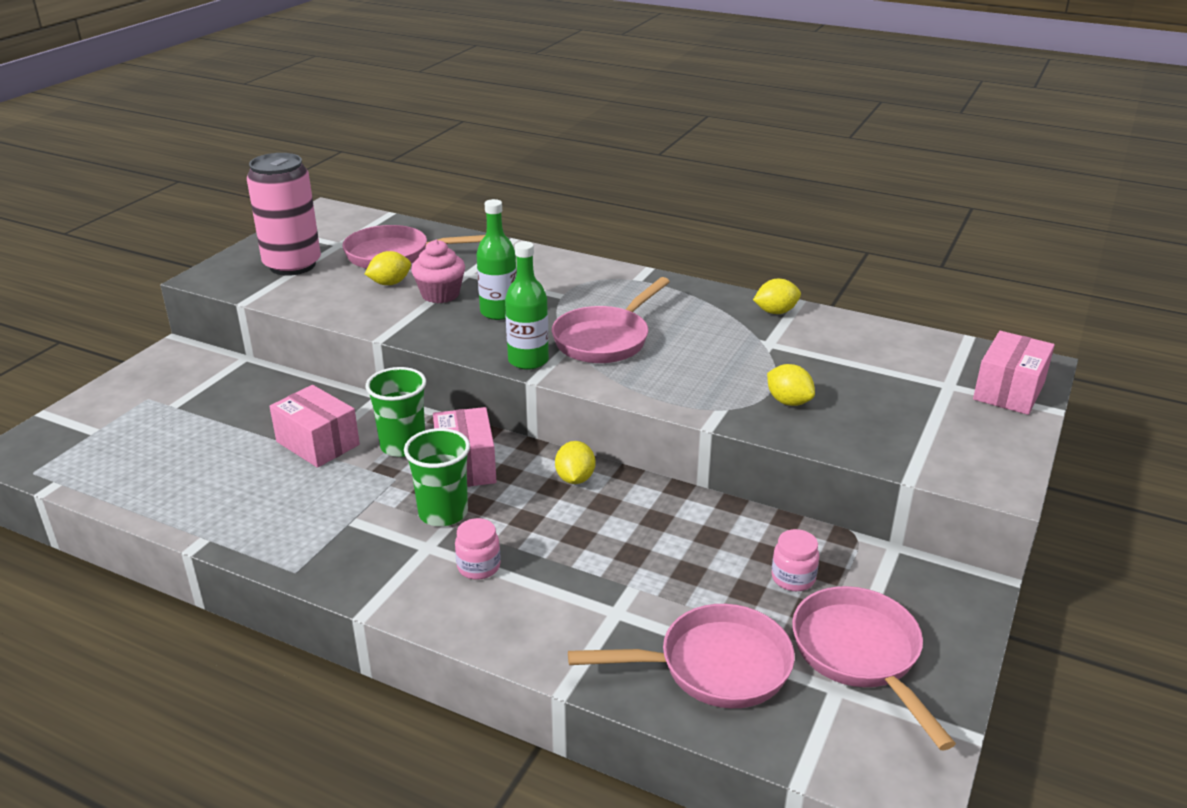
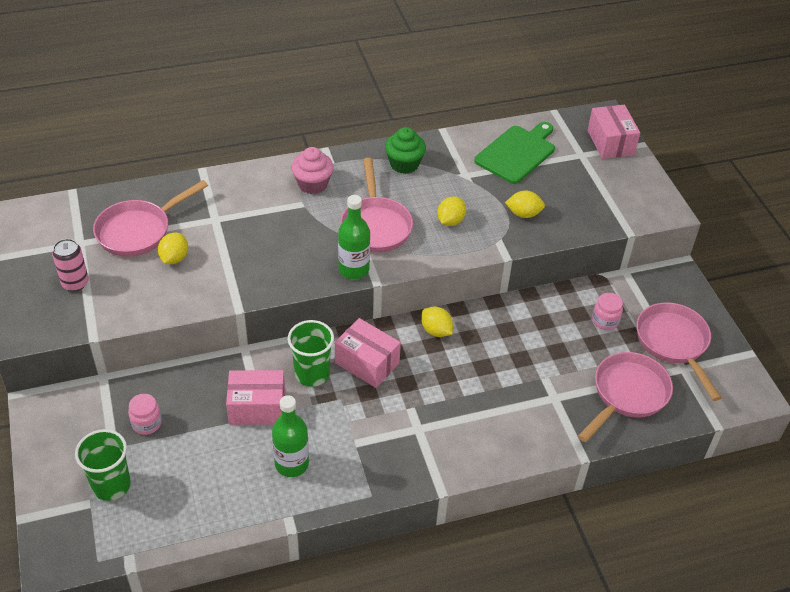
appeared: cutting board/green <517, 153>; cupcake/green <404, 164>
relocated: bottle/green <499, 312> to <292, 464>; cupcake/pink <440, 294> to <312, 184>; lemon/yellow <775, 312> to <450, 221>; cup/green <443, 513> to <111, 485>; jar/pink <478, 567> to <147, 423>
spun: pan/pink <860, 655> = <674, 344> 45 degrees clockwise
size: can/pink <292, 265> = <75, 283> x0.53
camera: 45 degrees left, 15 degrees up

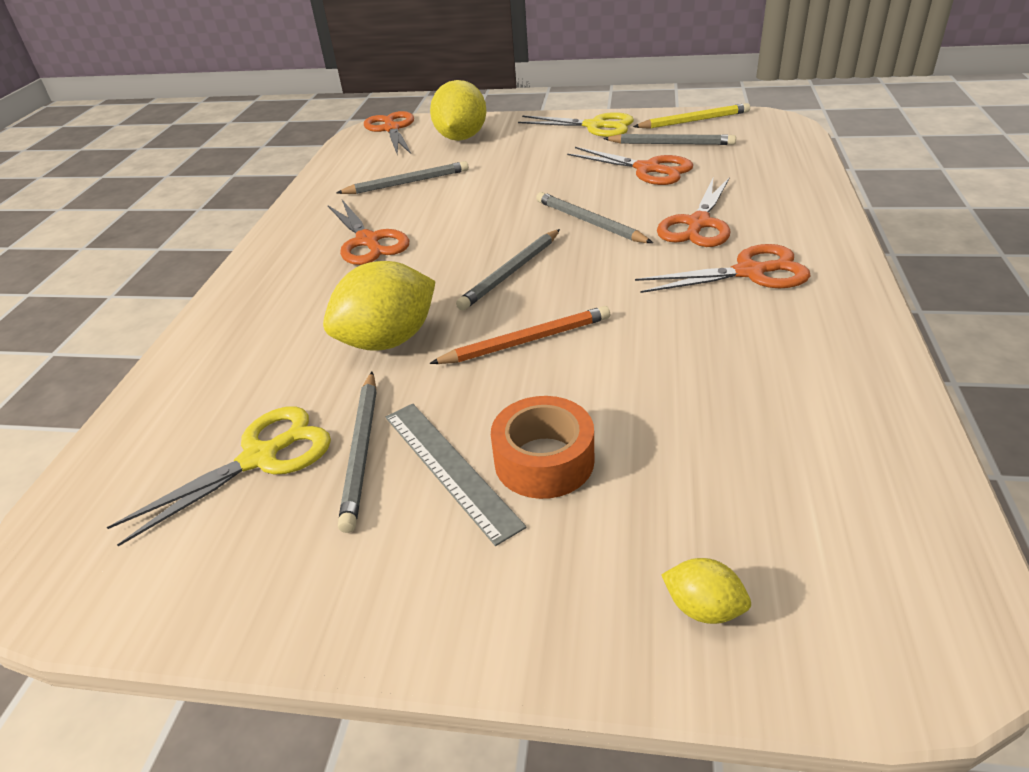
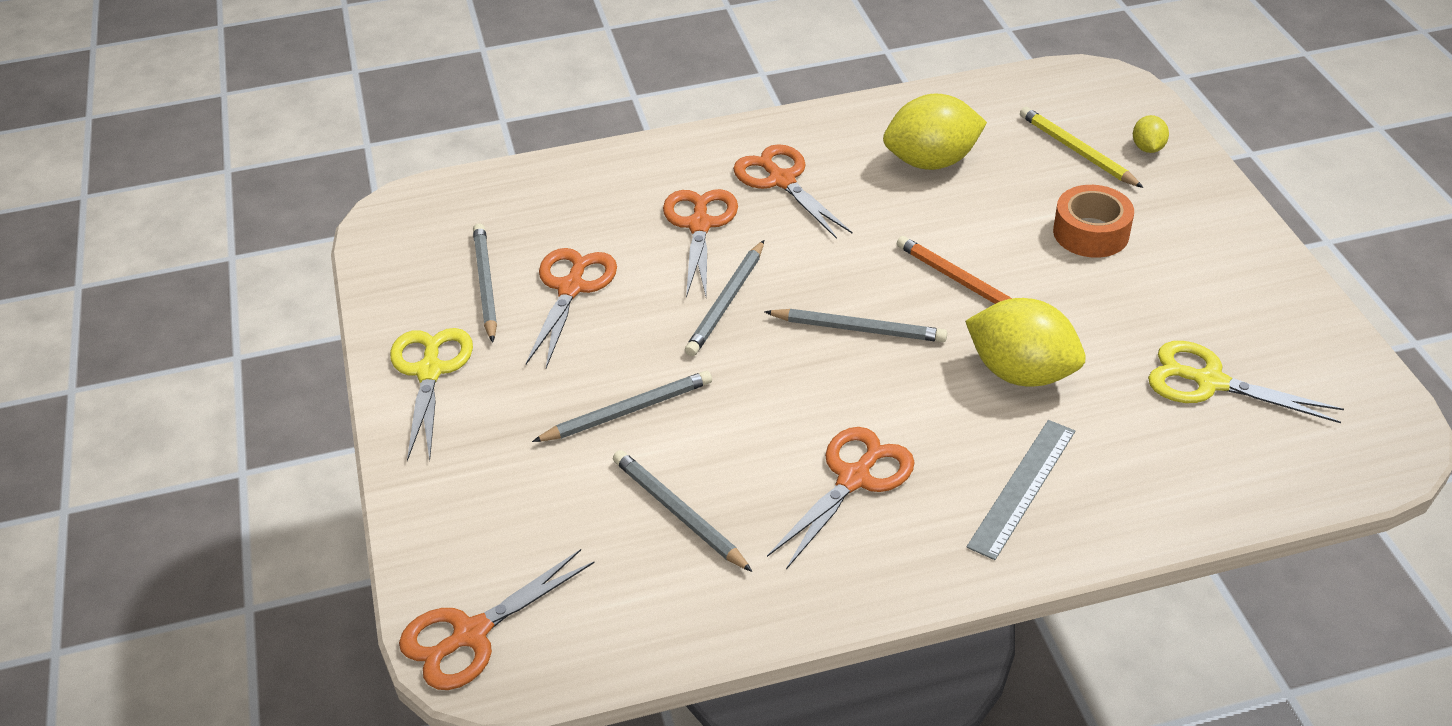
relocated: lemon/yellow <461, 138> to <931, 162>; pencil/yellow <693, 121> to <1077, 151>; pencil/grey <362, 450> to <627, 411>; ruler/grey <450, 468> to <1022, 487>
spun: scissors/orange <698, 224> = <700, 225> 90 degrees counterclockwise
camera: 115 degrees left, 5 degrees up

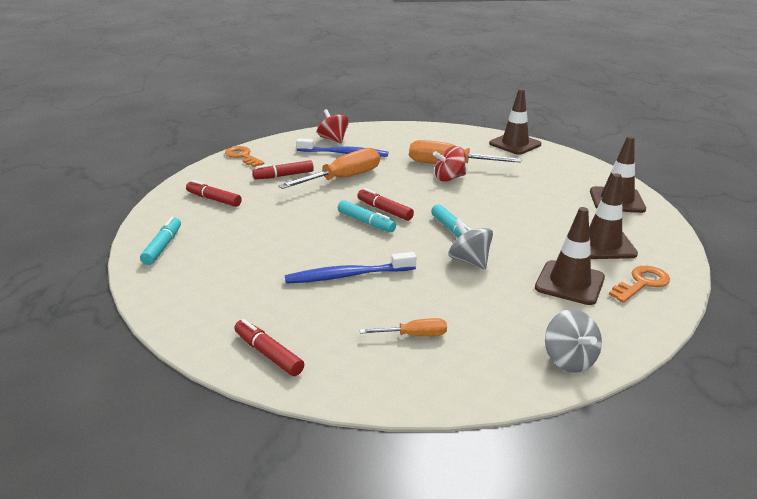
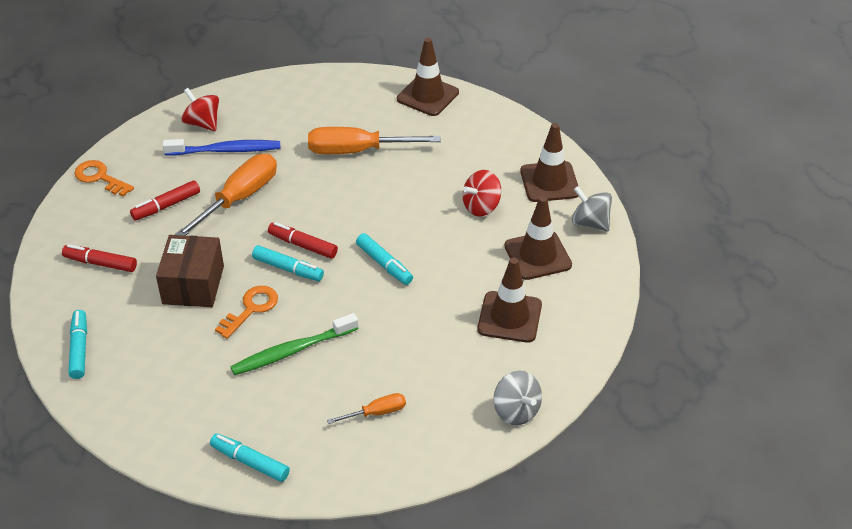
appeared: box/brown <193, 285>
relocated: spinning top/red <449, 178> to <481, 207>; spinning top/grey <469, 261> to <590, 223>; key/orange <642, 283> to <251, 309>
colour: toothbrush/blue <347, 275> to toothbrush/green <292, 351>; marker/red <268, 354> to marker/turquoise <250, 462>
camera: 15 degrees left, 15 degrees up

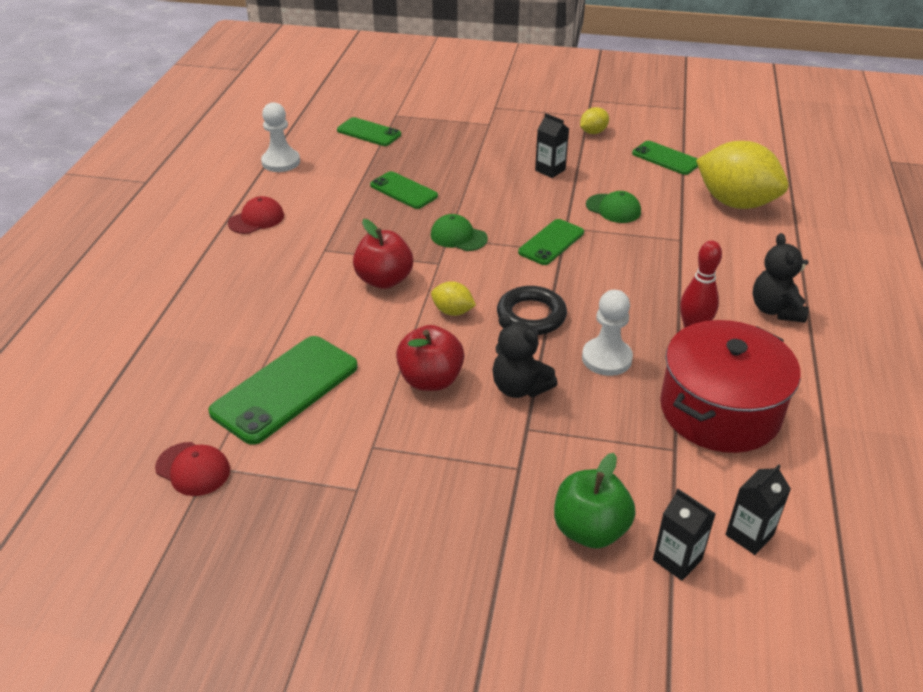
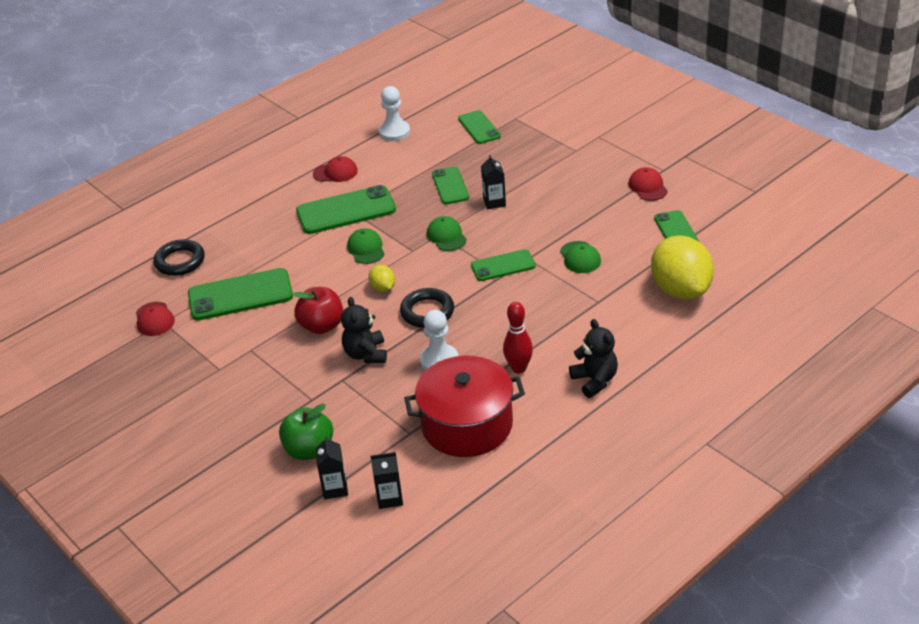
appeared: phone/green <346, 210>; ring/black <180, 261>
relocated: carton/black <550, 170> to <494, 202>
exchanged: lemon/yellow <593, 132> to cap/red <648, 187>; apple/red <384, 280> to cap/green <366, 249>
spun: teddy bear/black <775, 310> = <595, 380> 120 degrees clockwise
camera: 40 degrees right, 0 degrees up

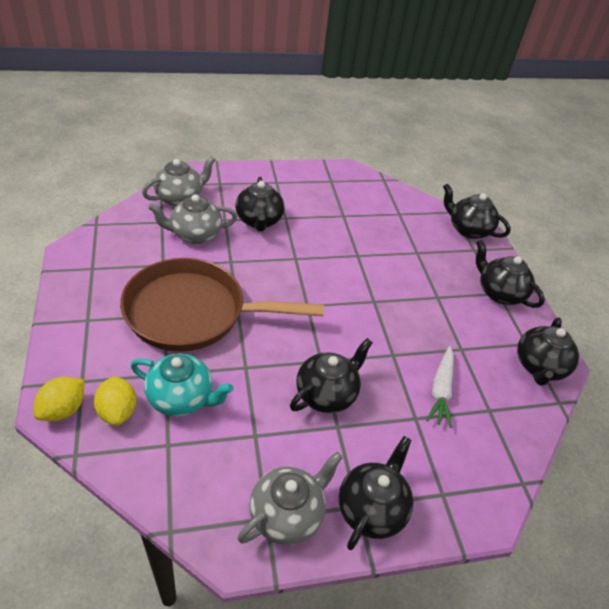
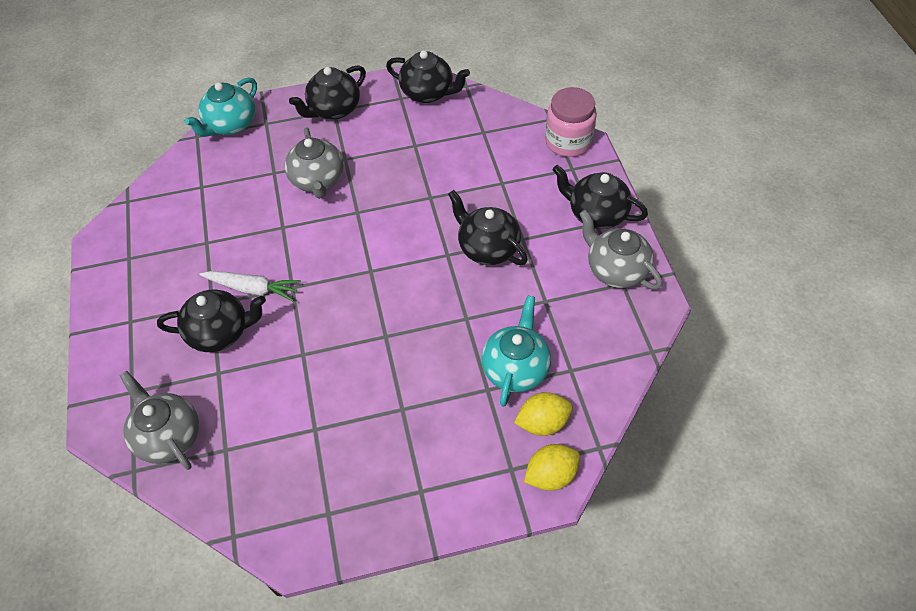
missing: pan/brown <193, 312>
appeared: jar/pink <568, 141>
relocated: teapot/grey <195, 234> to <318, 181>; carrot/white <441, 390> to <252, 289>
colour: teapot/black <468, 229> to teapot/turquoise <230, 125>
spun: lemon/yellow <63, 409> = <551, 475> 60 degrees counterclockwise
camera: 85 degrees left, 10 degrees up

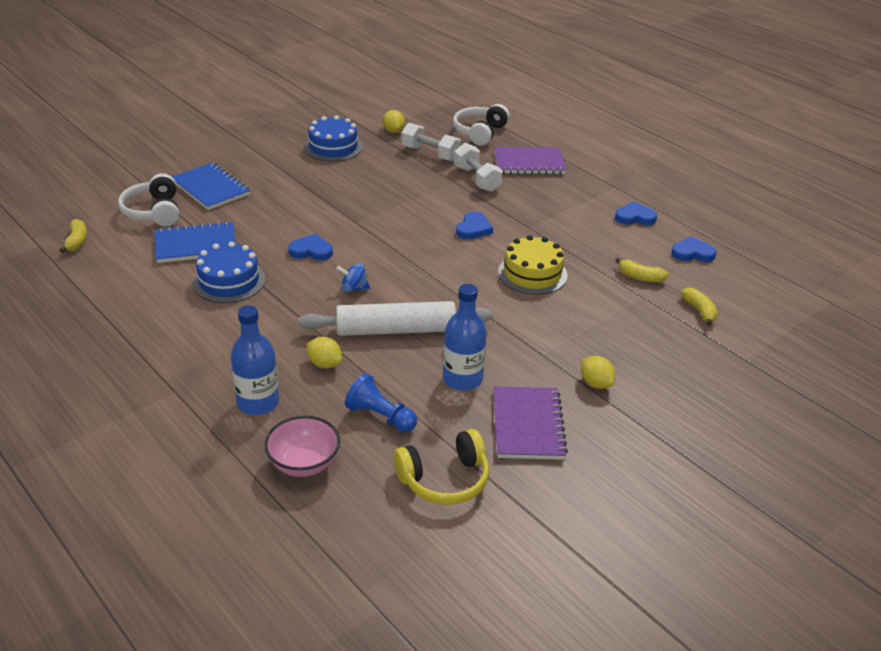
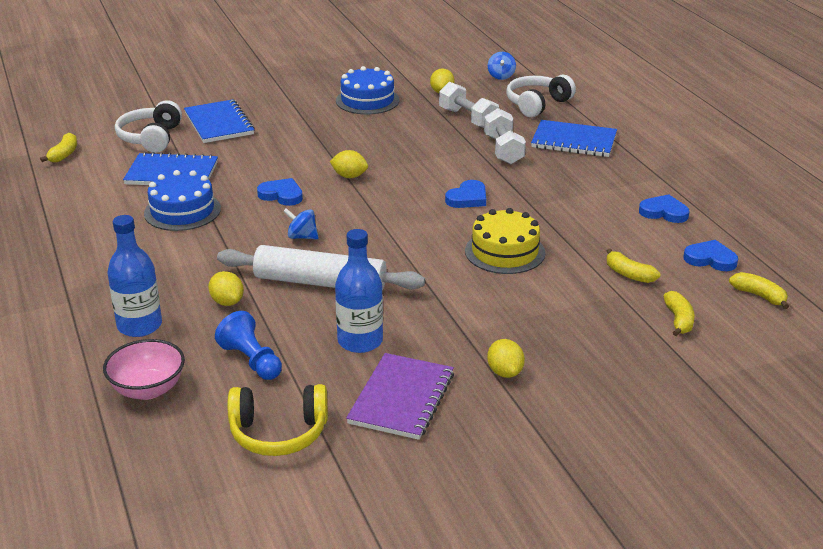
appeared: spinning top/blue <501, 76>; lemon/yellow <349, 176>; banana/yellow <759, 296>
colour: notebook/purple <529, 163> to notebook/blue <574, 141>
camera: 20 degrees right, 5 degrees down

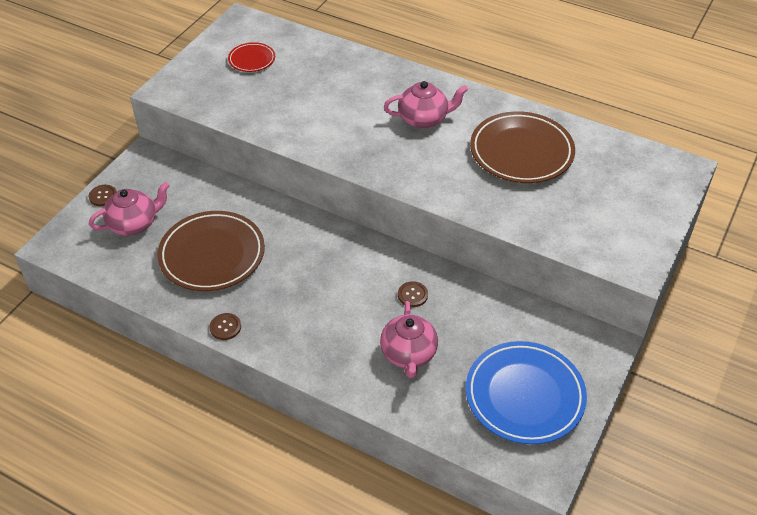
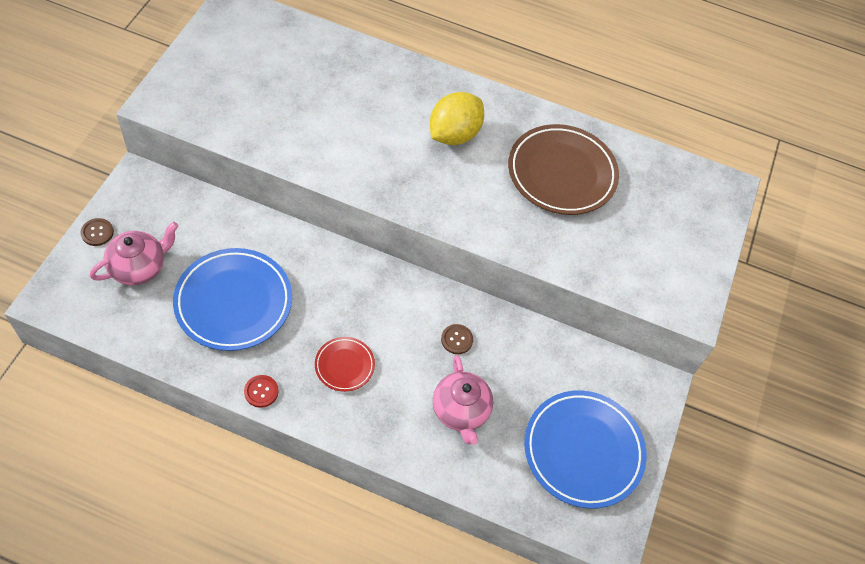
relocated: plate/red <252, 60> to <344, 365>
exchanged: teapot/pink <424, 119> to lemon/yellow <454, 134>
colour: plate/brown <212, 255> to plate/blue <234, 302>; button/brown <225, 327> to button/red <261, 391>
camera: 15 degrees left, 10 degrees up

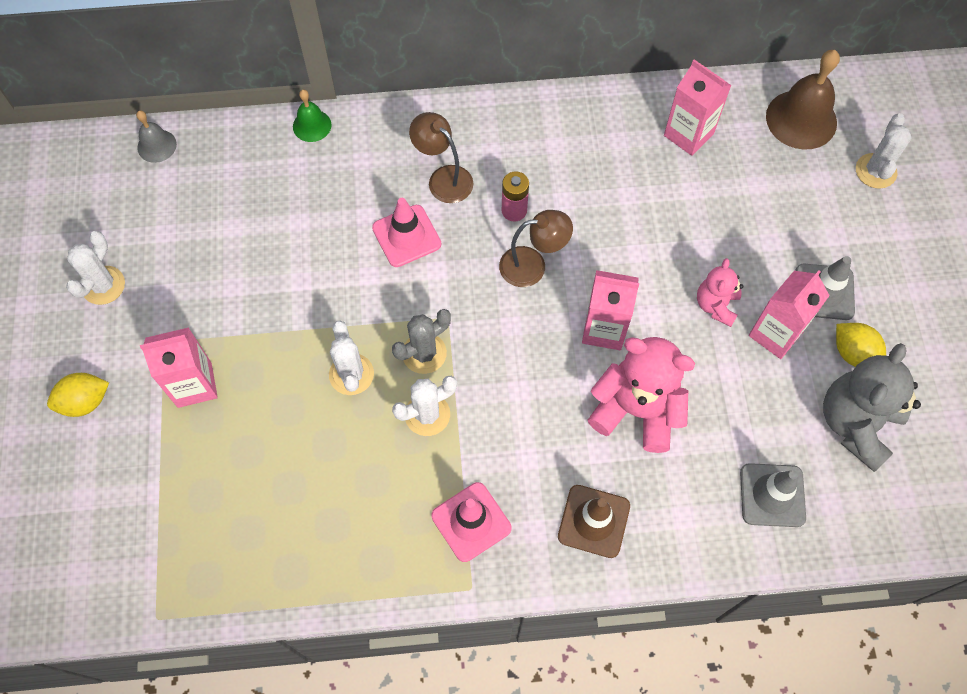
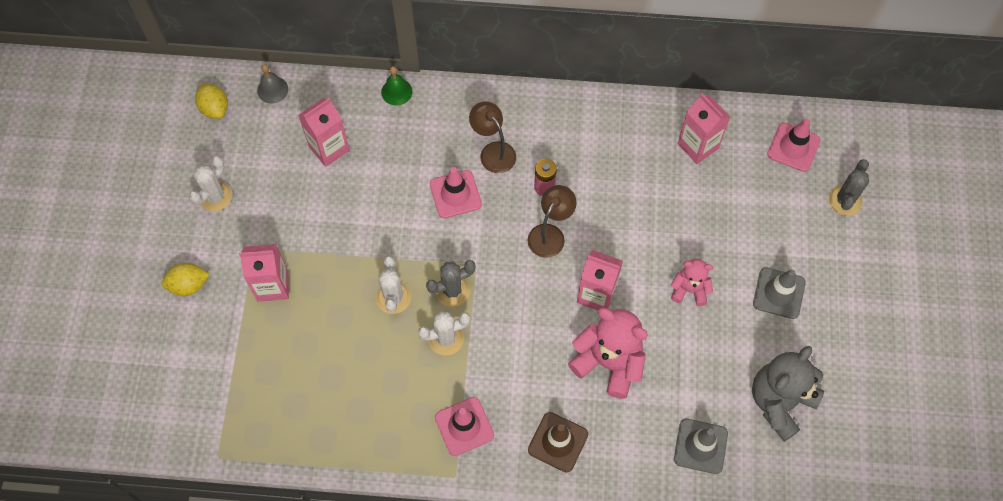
relocated: carton/pink <775, 334> to <329, 148>; lemon/yellow <853, 353> to <215, 108>
exchanged: bell/brown <801, 119> to traffic cone/pink <793, 147>
colour: cactus/white <875, 171> to cactus/grey <844, 200>
spun: lamp/brown <532, 265> = <550, 234> 60 degrees counterclockwise; teddy bear/pink <716, 305> = <689, 290> 75 degrees clockwise
camera: 10 degrees right, 0 degrees up

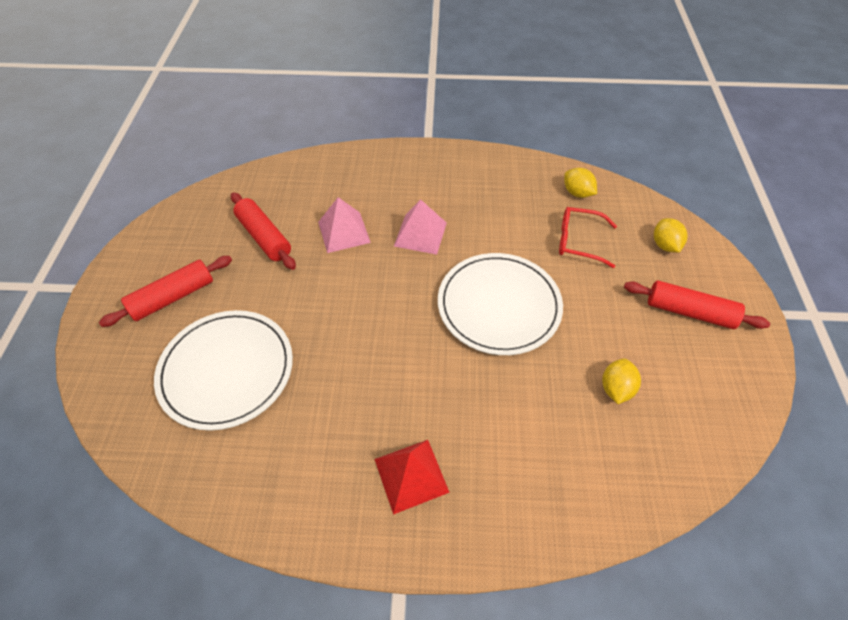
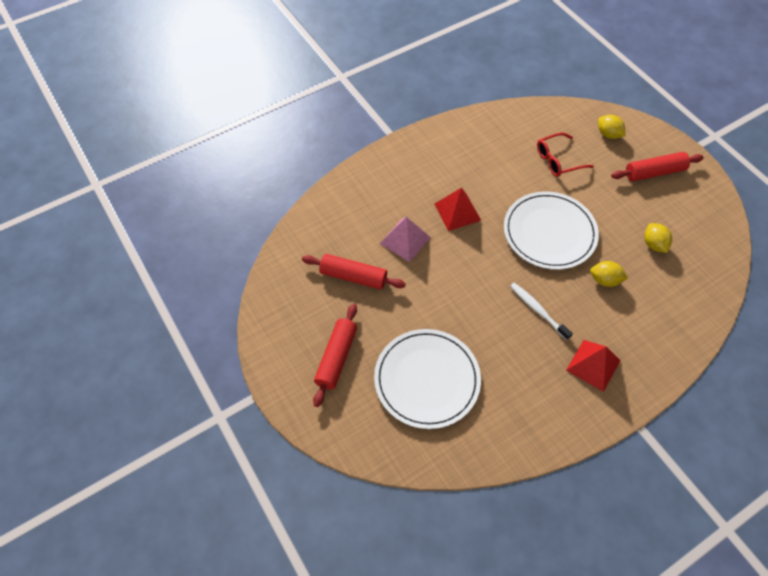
appeared: toothbrush/white <537, 310>
relocated: lemon/yellow <577, 193> to <604, 280>
colour: pyramid/pink <420, 234> to pyramid/red <457, 212>
camera: 35 degrees left, 5 degrees up

